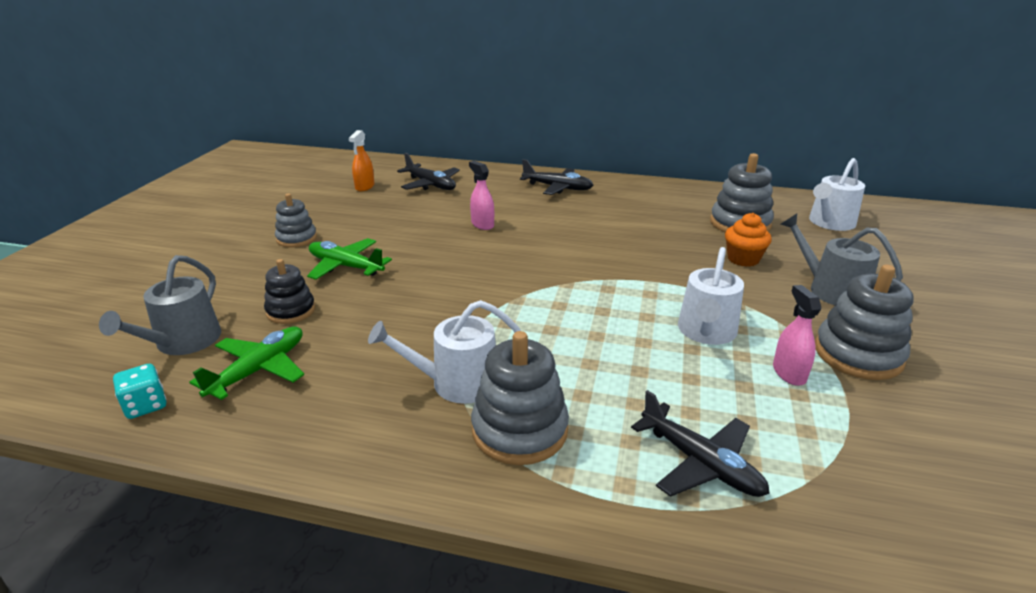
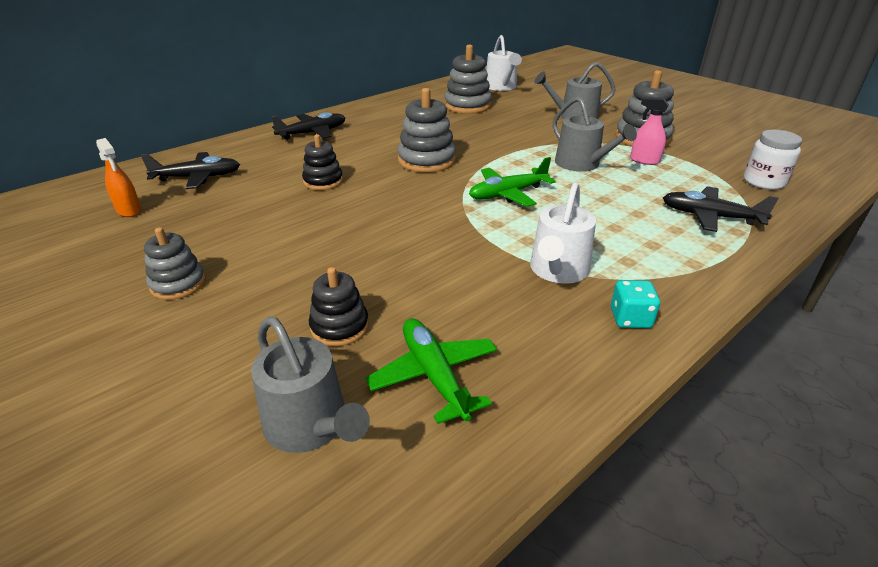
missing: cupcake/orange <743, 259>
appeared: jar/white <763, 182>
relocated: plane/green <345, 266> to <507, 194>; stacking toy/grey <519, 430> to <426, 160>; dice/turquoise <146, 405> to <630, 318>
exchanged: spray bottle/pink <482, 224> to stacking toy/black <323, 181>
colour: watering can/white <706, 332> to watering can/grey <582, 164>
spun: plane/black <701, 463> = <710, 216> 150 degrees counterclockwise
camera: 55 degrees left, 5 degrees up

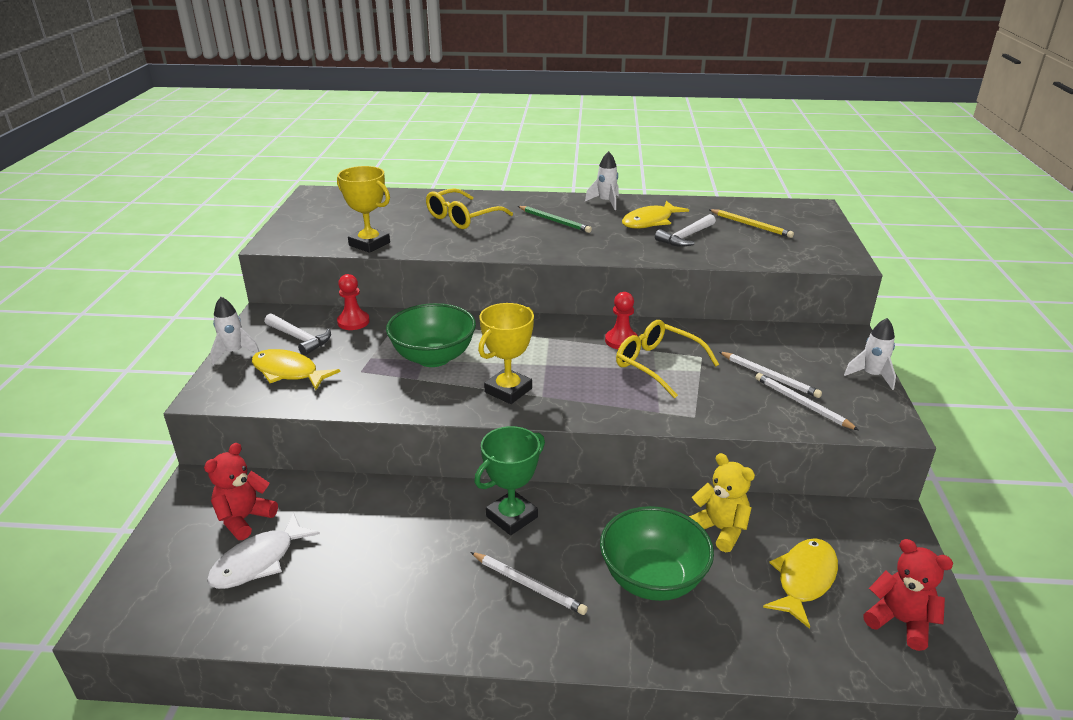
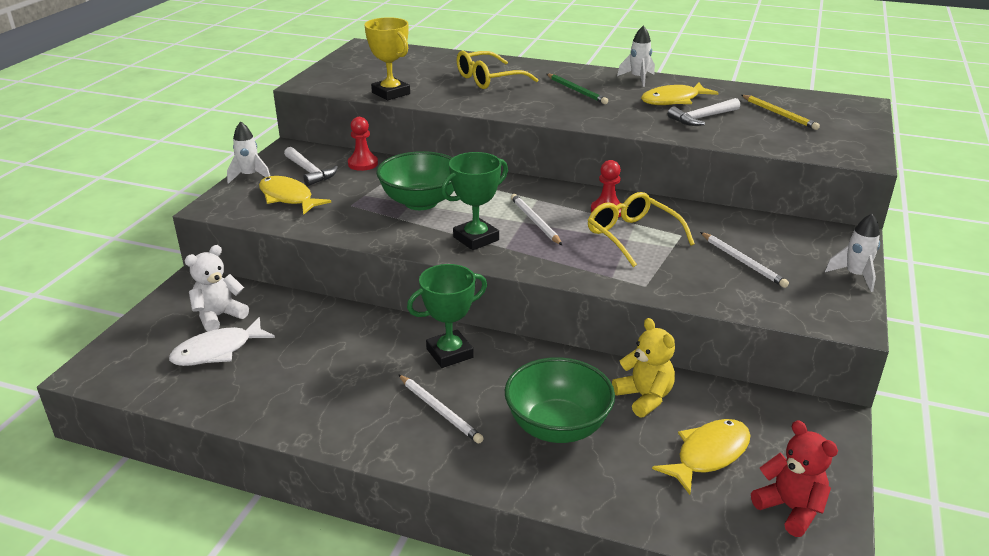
relocated: pencil/white <802, 403> to <535, 221>
colour: trophy/yellow <508, 390> to trophy/green <476, 238>; teddy bear/red <244, 519> to teddy bear/white <219, 316>
camera: 15 degrees right, 0 degrees up

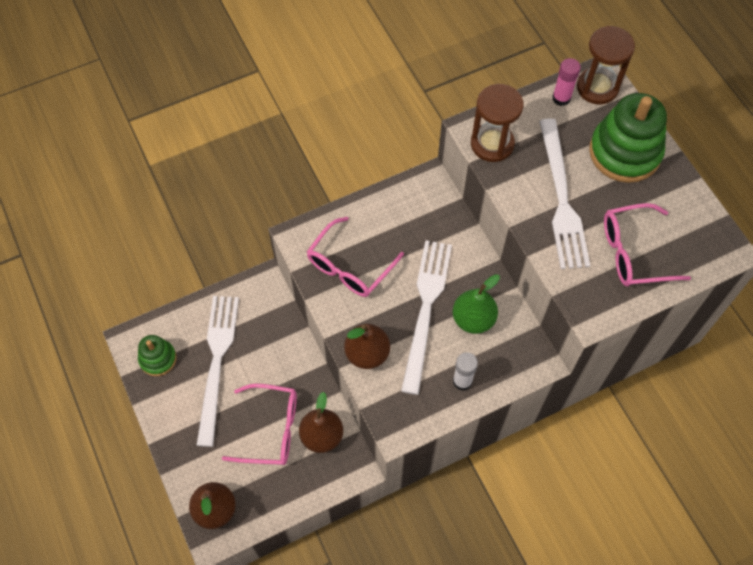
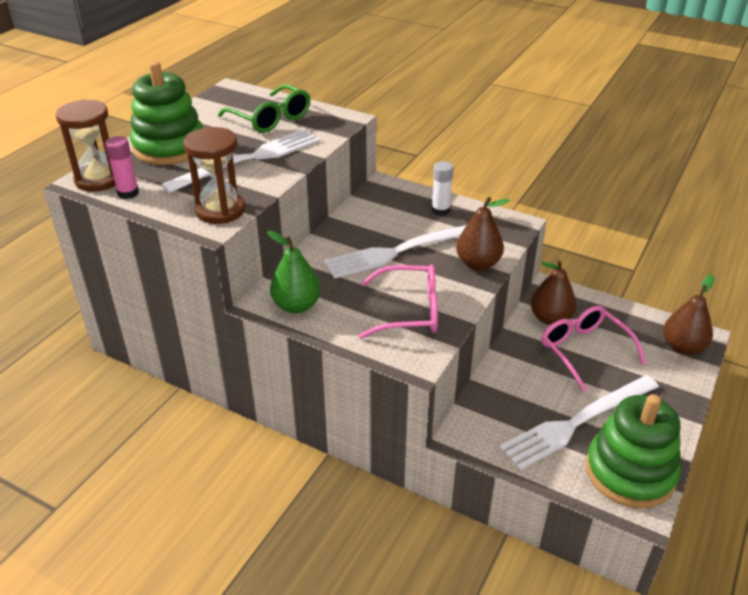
relocated: pear/green <473, 319> to <296, 305>
colour: glasses/pink <633, 253> to glasses/green <271, 119>
size: stacking toy/green <158, 359> = <630, 472> x1.84
camera: 125 degrees left, 25 degrees down

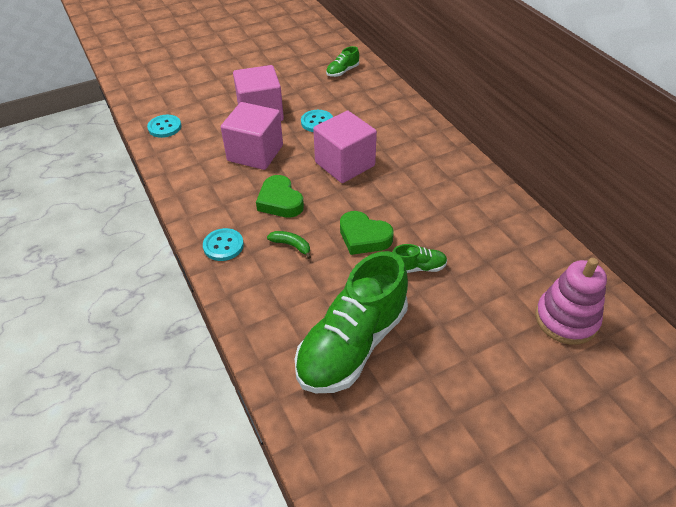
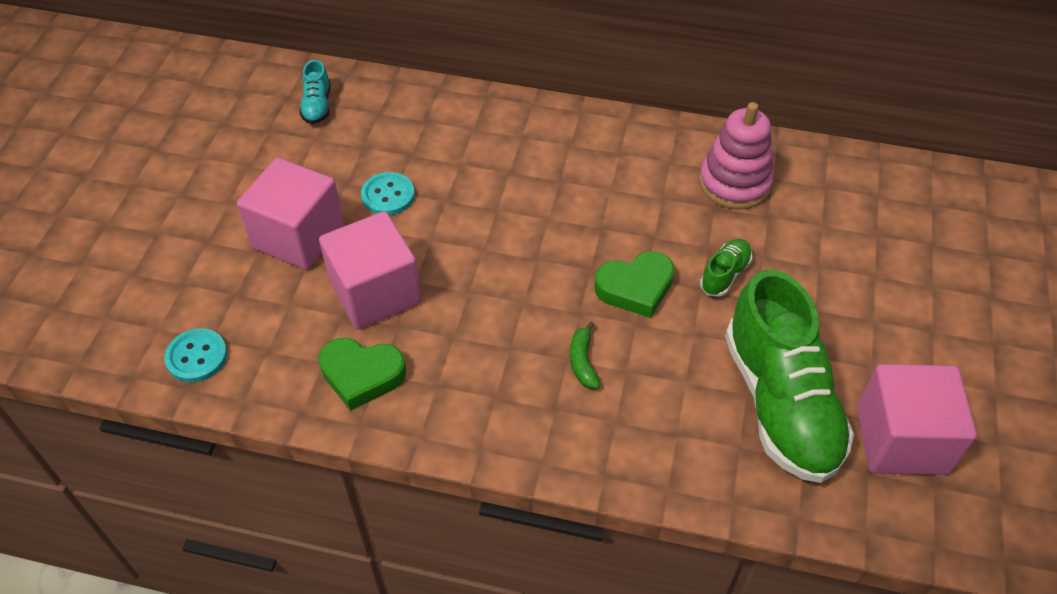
missing: button/turquoise <223, 246>
relocated: cube/pink <345, 164> to <901, 440>; heart/green <280, 201> to <362, 375>; stacking toy/pink <566, 319> to <734, 183>
colour: shoe/green <342, 71> to shoe/turquoise <317, 106>
spun: banana/green <291, 245> = <583, 361> 75 degrees counterclockwise
camera: 50 degrees left, 5 degrees up

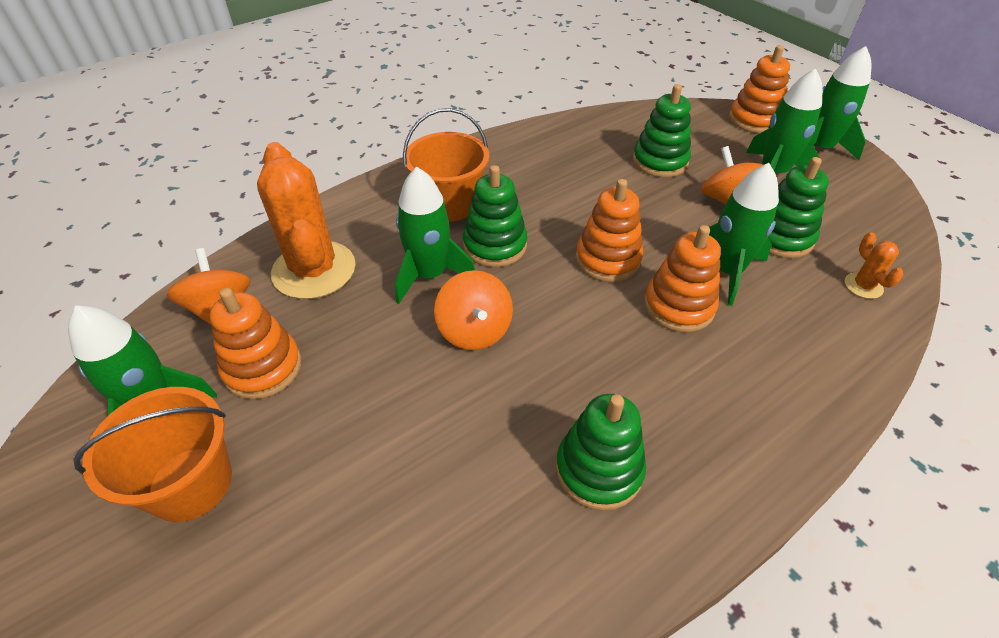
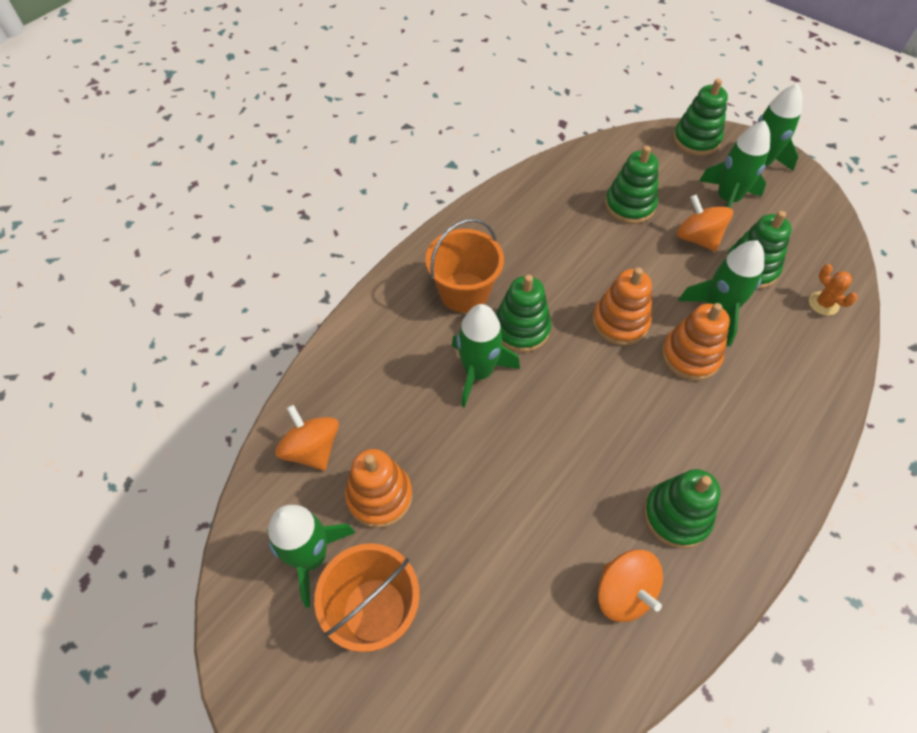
missing: cactus/orange <314, 270>
relocated: spinning top/orange <474, 330> to <624, 592>
colour: stacking toy/orange <754, 120> to stacking toy/green <696, 140>
camera: 15 degrees left, 10 degrees up

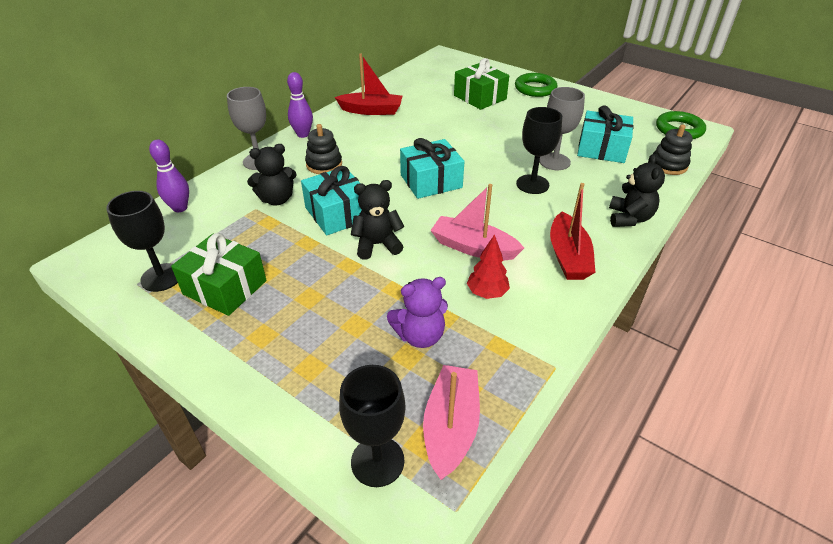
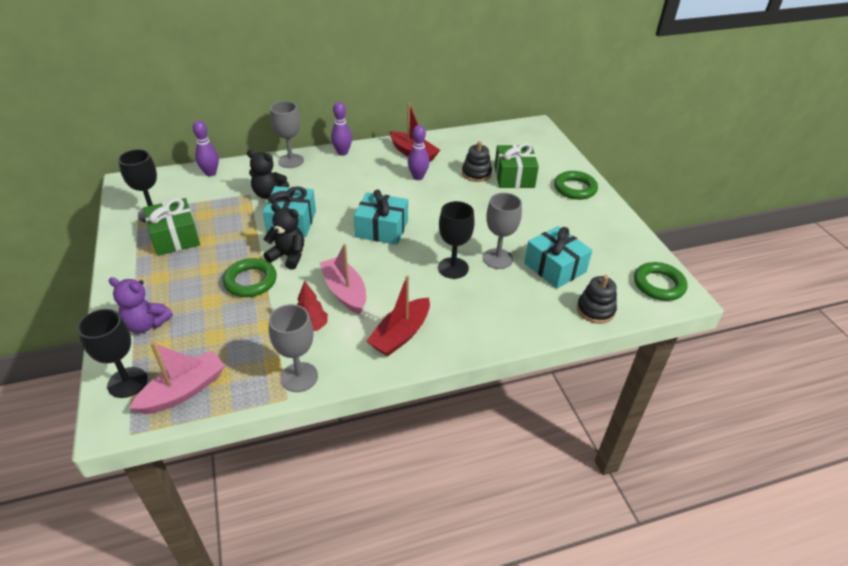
missing: teddy bear/black <629, 218>
appeared: bowling pin/purple <418, 177>; ring/green <250, 281>; goblet/grey <299, 377>
relocated: stacking toy/black <324, 164> to <476, 174>; teddy bear/purple <420, 336> to <146, 324>
camera: 35 degrees right, 0 degrees up

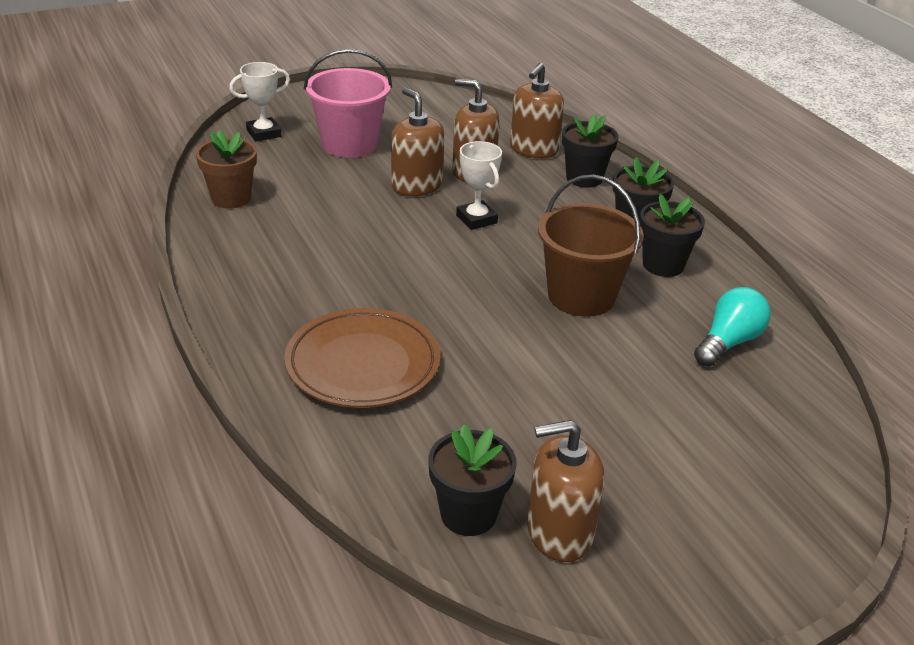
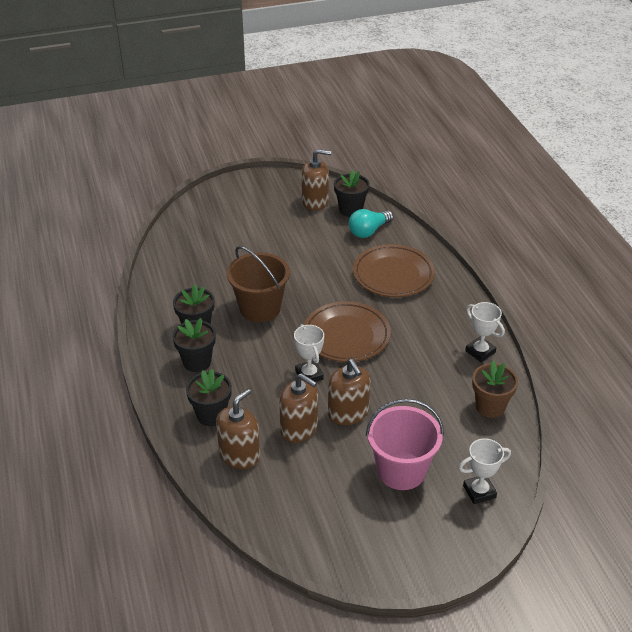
appeared: plate/brown <346, 335>; trophy/white <480, 352>
relocated: light bulb/turquoise <728, 342> to <369, 231>
camera: 170 degrees left, 5 degrees up

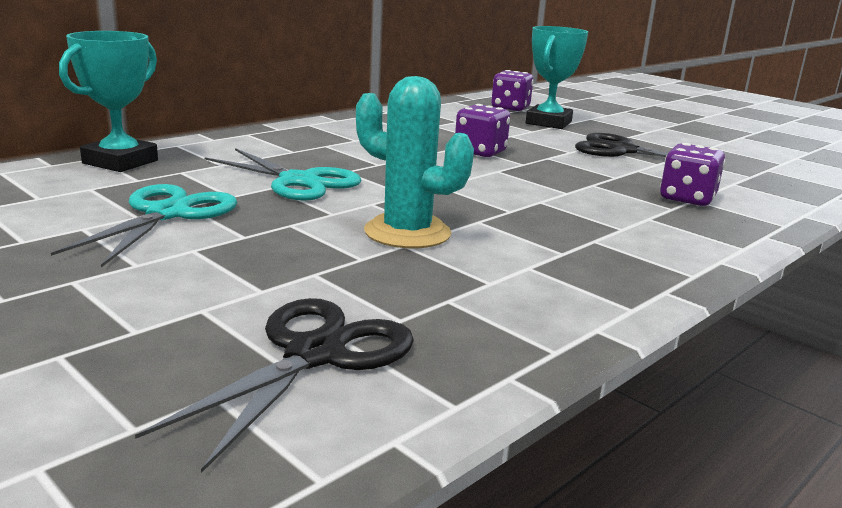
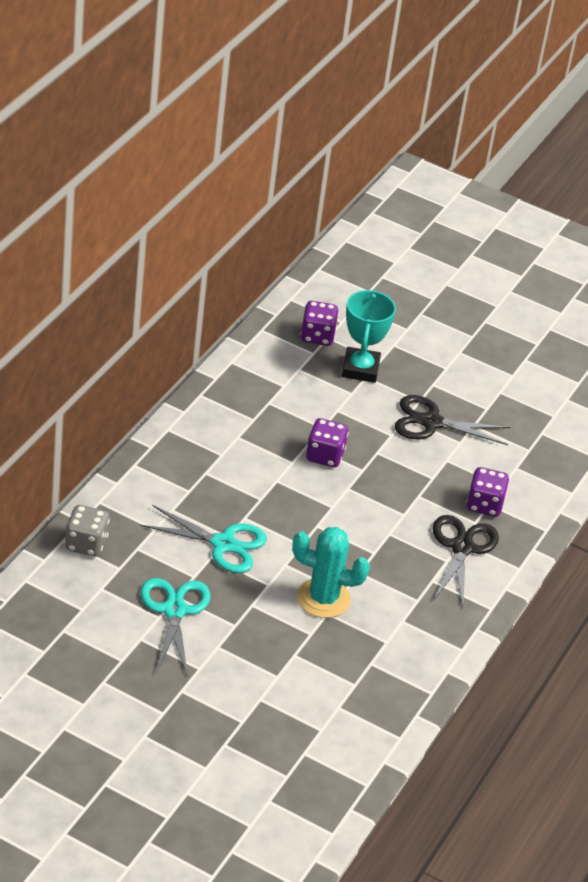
relocated: scissors/black <315, 354> to <462, 547>
exchanged: trophy/turquoise <120, 162> to dice/grey <86, 544>
camera: 20 degrees left, 20 degrees up

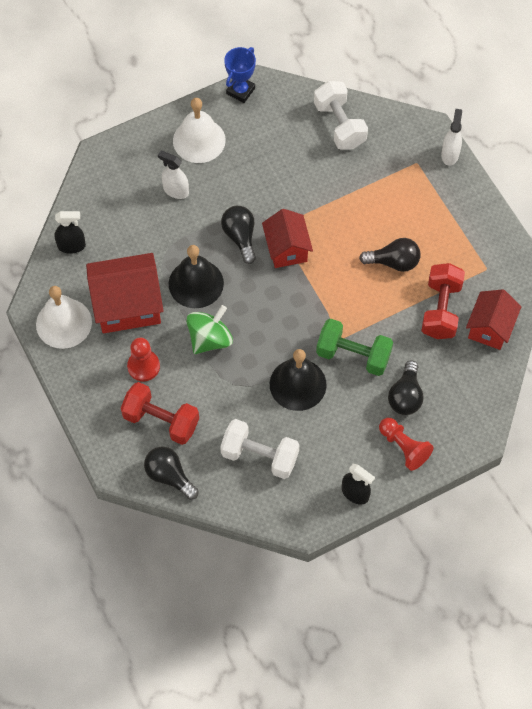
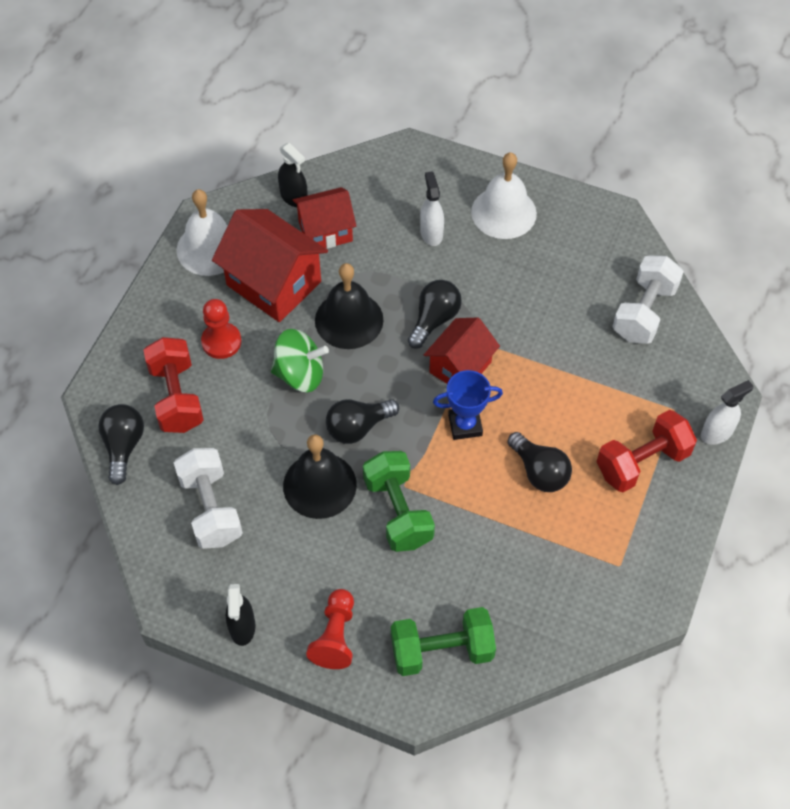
appeared: dumbbell/green <442, 650>
relocated: trophy/blue <240, 91> to <465, 425>; dumbbell/red <440, 309> to <642, 462>; house/red <490, 328> to <325, 231>; light bulb/black <405, 396> to <358, 427>
camera: 50 degrees right, 5 degrees down

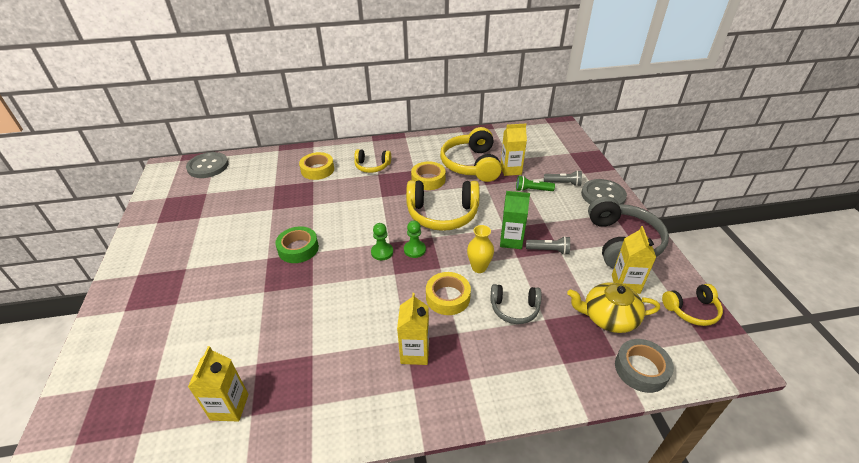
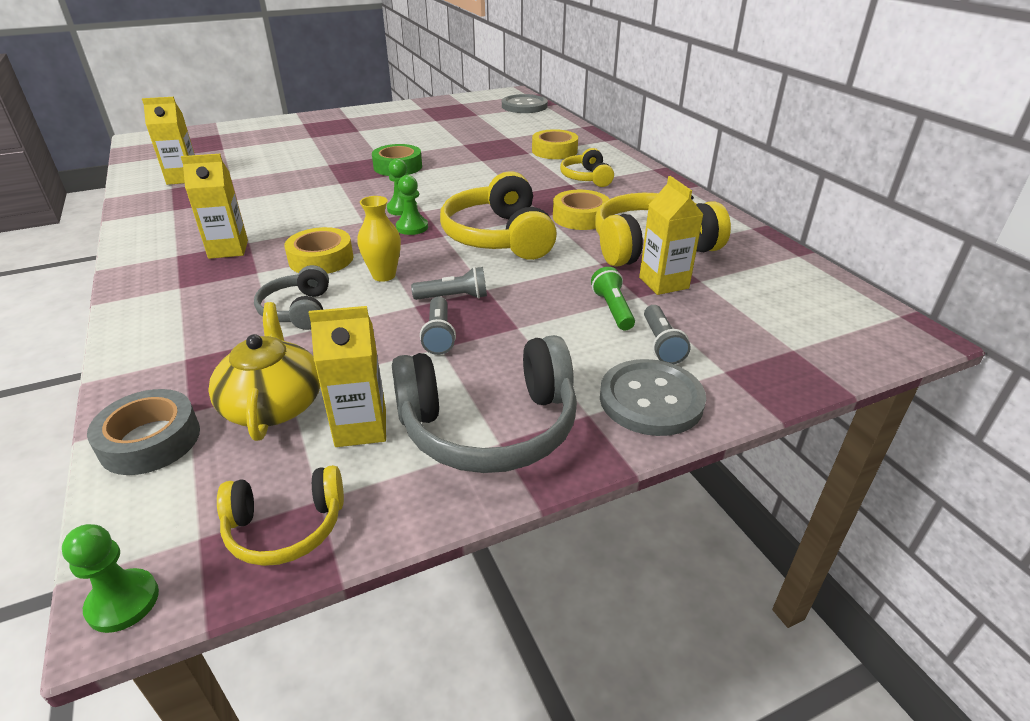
appeared: pawn/green <123, 602>
exchanged: carton/green <511, 241> to flashlight/grey <454, 297>
spun: headphones/yellow <691, 310> = <286, 527> 75 degrees counterclockwise
camera: 75 degrees right, 5 degrees down

